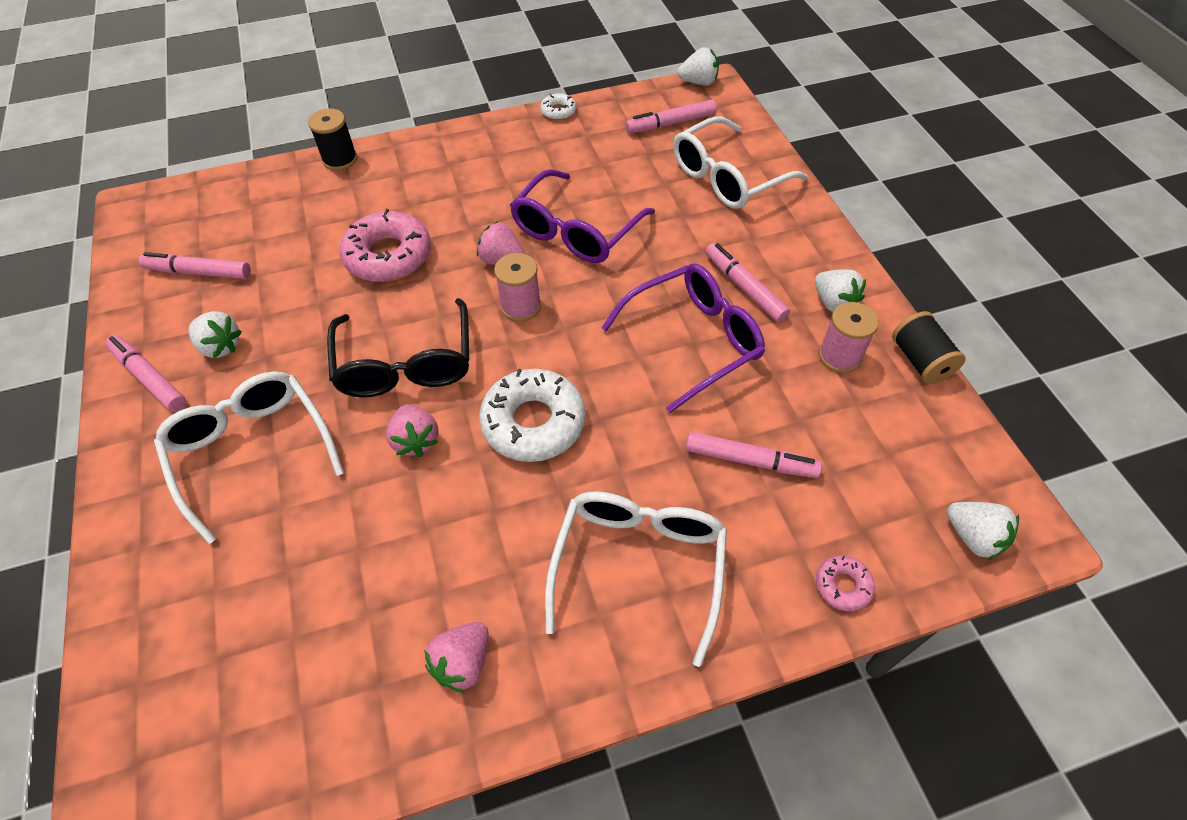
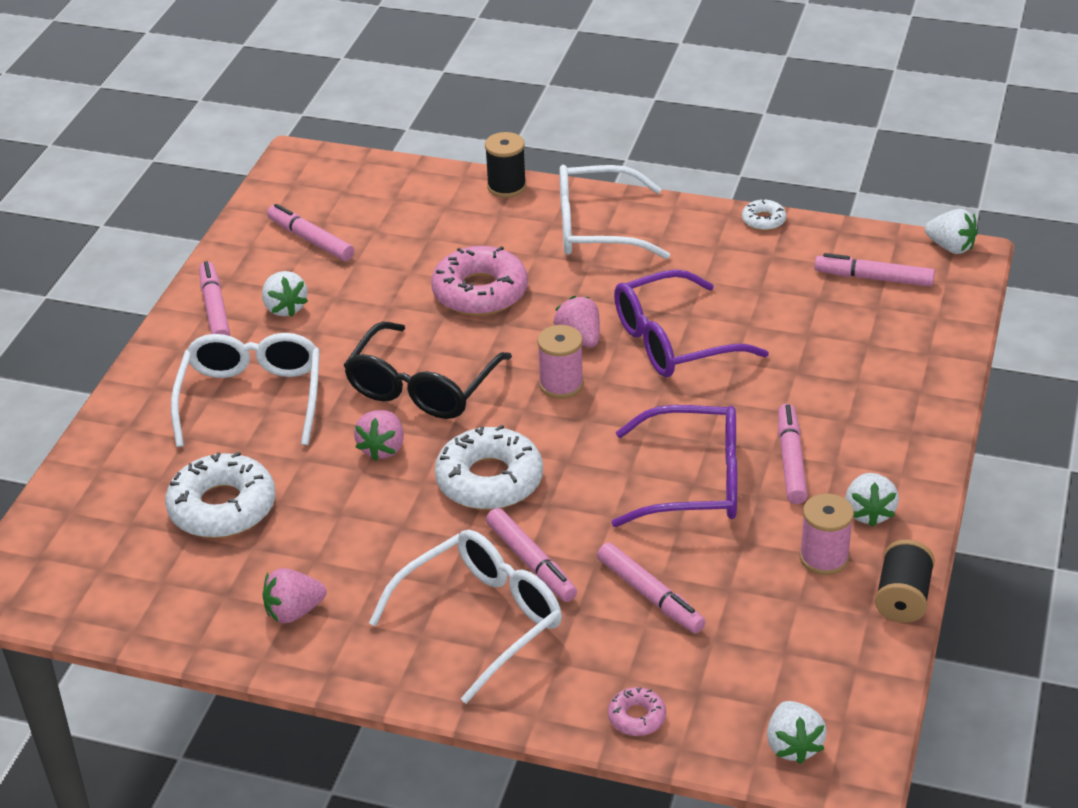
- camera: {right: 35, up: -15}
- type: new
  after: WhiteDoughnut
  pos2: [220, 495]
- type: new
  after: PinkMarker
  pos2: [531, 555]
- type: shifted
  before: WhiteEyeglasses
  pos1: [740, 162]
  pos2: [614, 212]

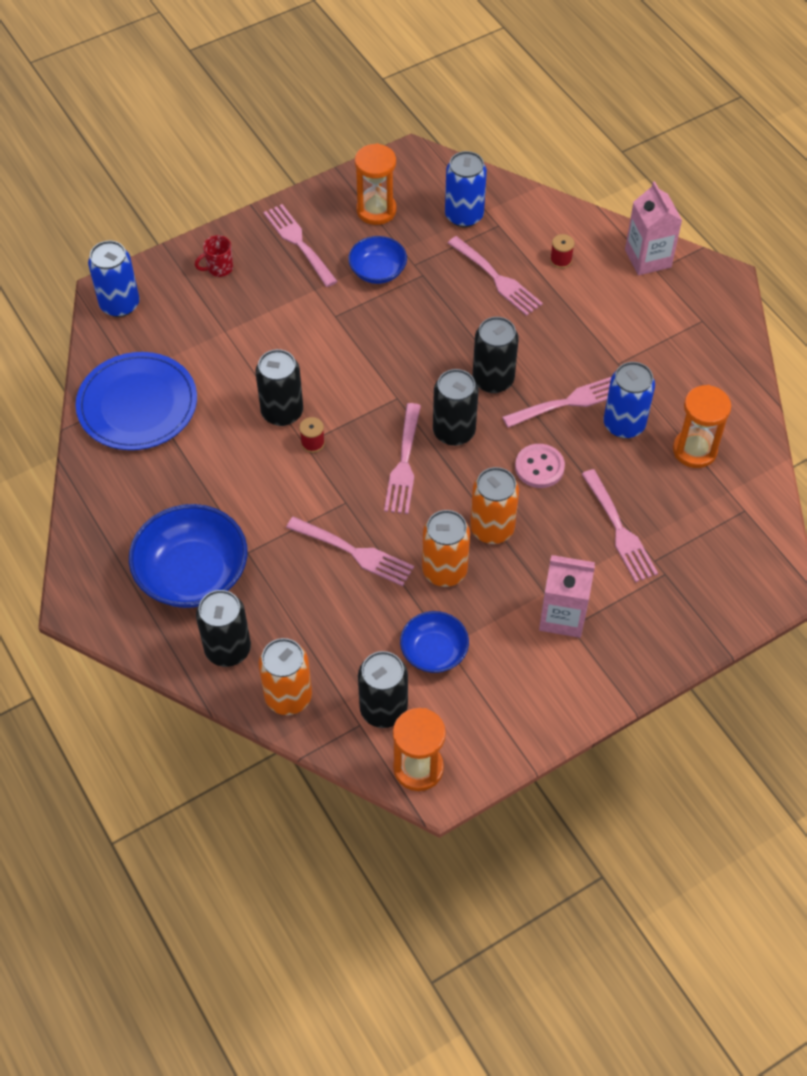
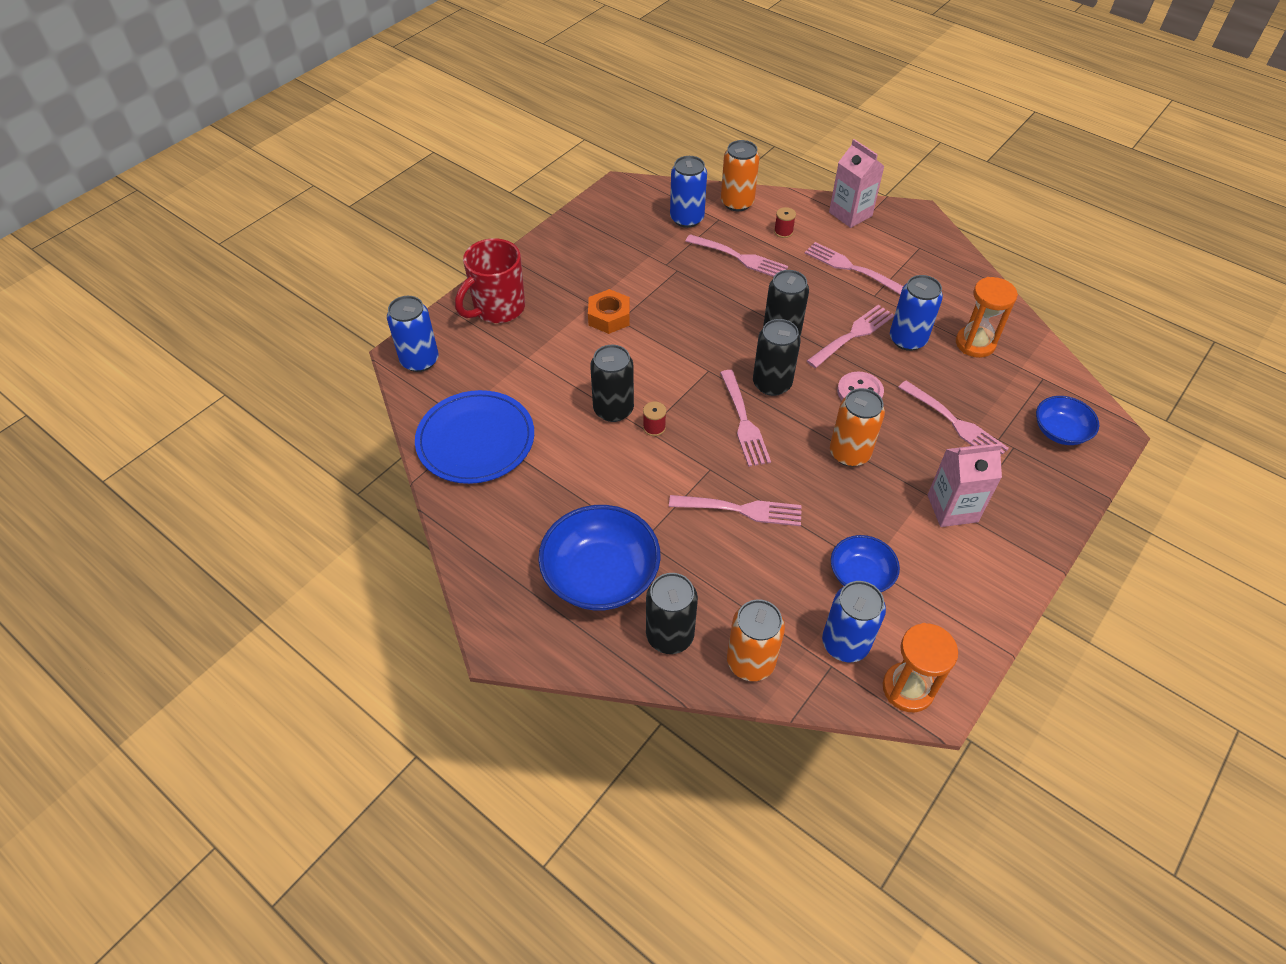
- camera: {right: -20, up: -5}
- type: scaled
  before: CrimsonTeaMug
  pos1: [214, 256]
  pos2: [490, 280]
  scale: 2.11
- type: new
  after: BrightOrangeNut
  pos2: [609, 311]
- type: shifted
  before: BrightOrangeSodaCan
  pos1: [446, 548]
  pos2: [740, 175]
- type: shifted
  before: PinkTableFork
  pos1: [301, 245]
  pos2: [854, 268]
- type: repainted
  before: JetBlackSodaCan
  after: BlueSodaCan
  pos1: [383, 689]
  pos2: [854, 621]
- type: shifted
  before: BlueDeepDish
  pos1: [377, 260]
  pos2: [1067, 420]
- type: gone
  before: BrightOrangeSandglass
  pos1: [375, 184]

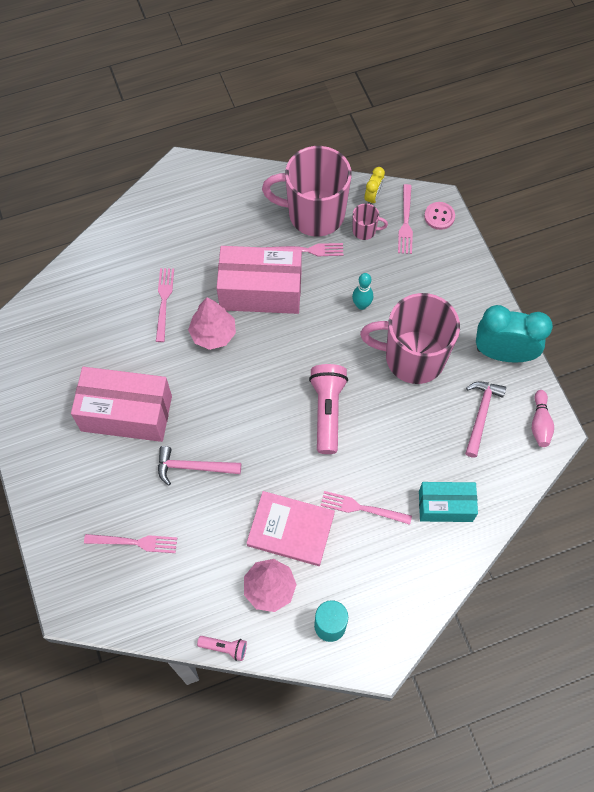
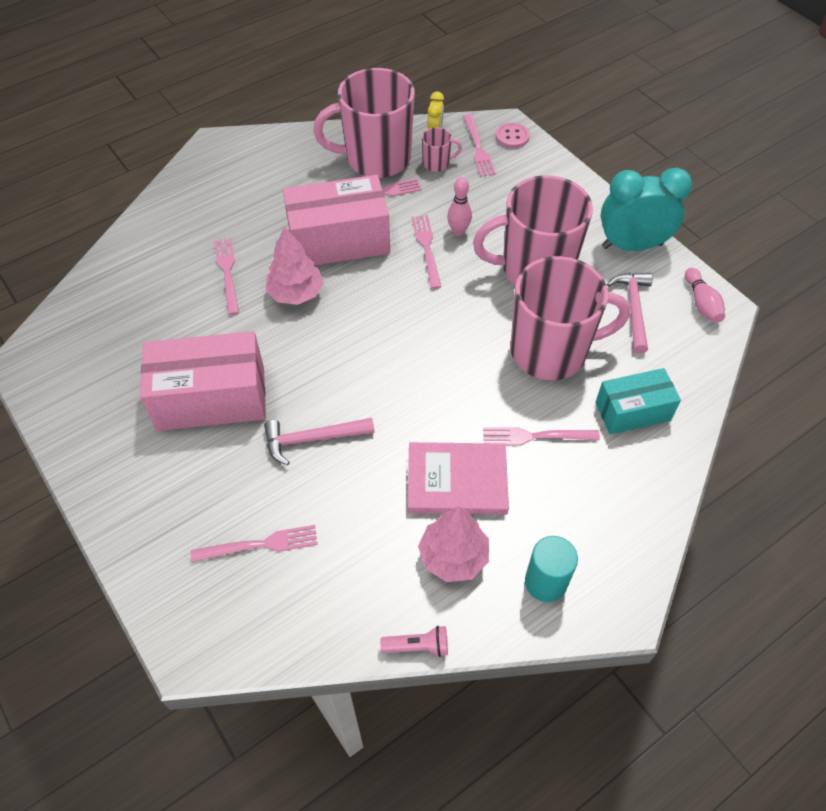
- camera: {right: -15, up: -10}
- type: new
  after: PinkTableFork
  pos2: [426, 252]
- type: repainted
  before: TurquoiseSkittle
  after: PinkSkittle
  pos1: [362, 291]
  pos2: [459, 206]
- type: new
  after: PinkTeaMug
  pos2: [570, 318]
- type: gone
  before: PinkFlashlight
  pos1: [328, 409]

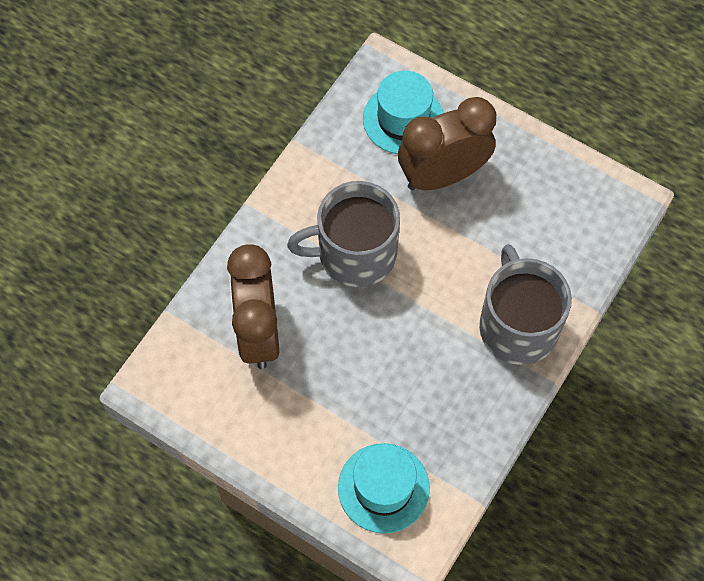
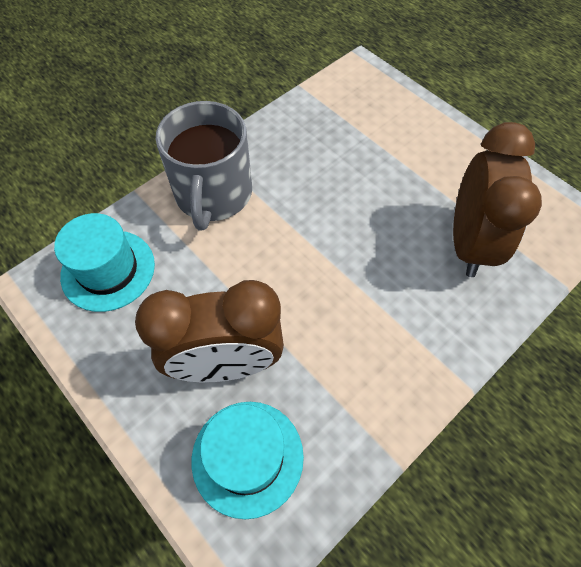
- camera: {right: -165, up: -5}
- type: shifted
  before: TurquoiseHat
  pos1: [384, 488]
  pos2: [104, 262]
- type: gone
  before: AshGreyTeaMug
  pos1: [343, 234]

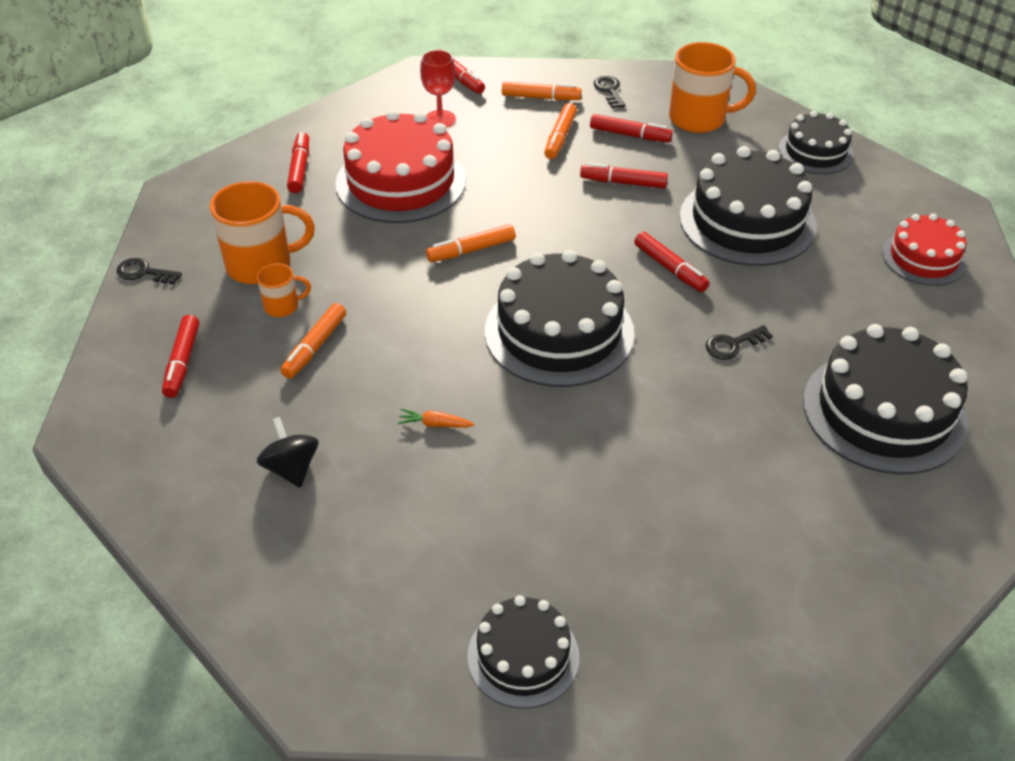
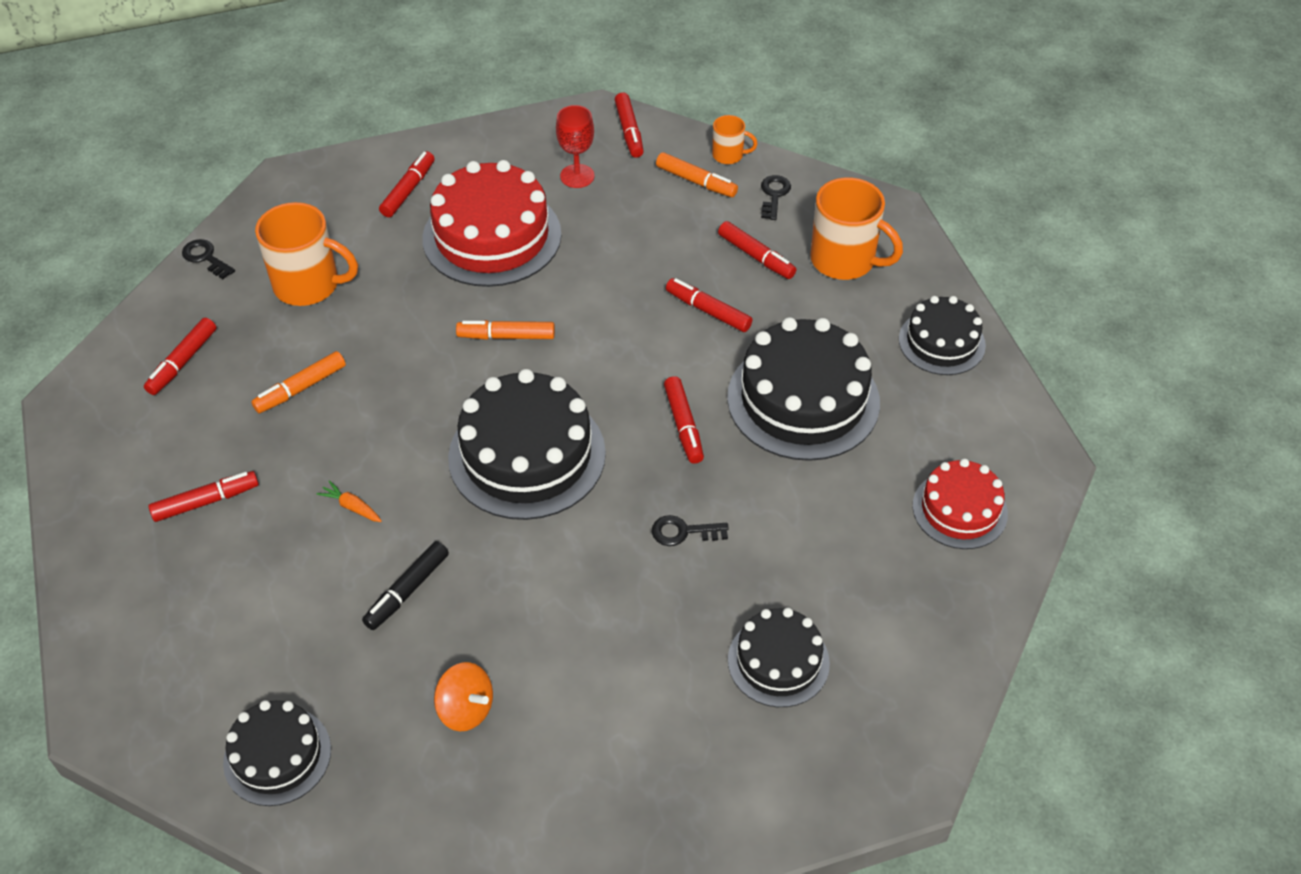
- camera: {right: 25, up: 5}
- type: swapped
  before: JetBlackSpinningTop
  after: CrimsonMarker
  pos1: [287, 452]
  pos2: [203, 496]
- type: new
  after: JetBlackMarker
  pos2: [405, 585]
- type: new
  after: BrightOrangeSpinningTop
  pos2: [463, 696]
- type: shifted
  before: BrightOrangeTeaMug
  pos1: [284, 290]
  pos2: [735, 139]
- type: scaled
  before: JetBlackLayerCake
  pos1: [885, 399]
  pos2: [779, 657]
  scale: 0.58
- type: gone
  before: BrightOrangeMarker
  pos1: [560, 131]

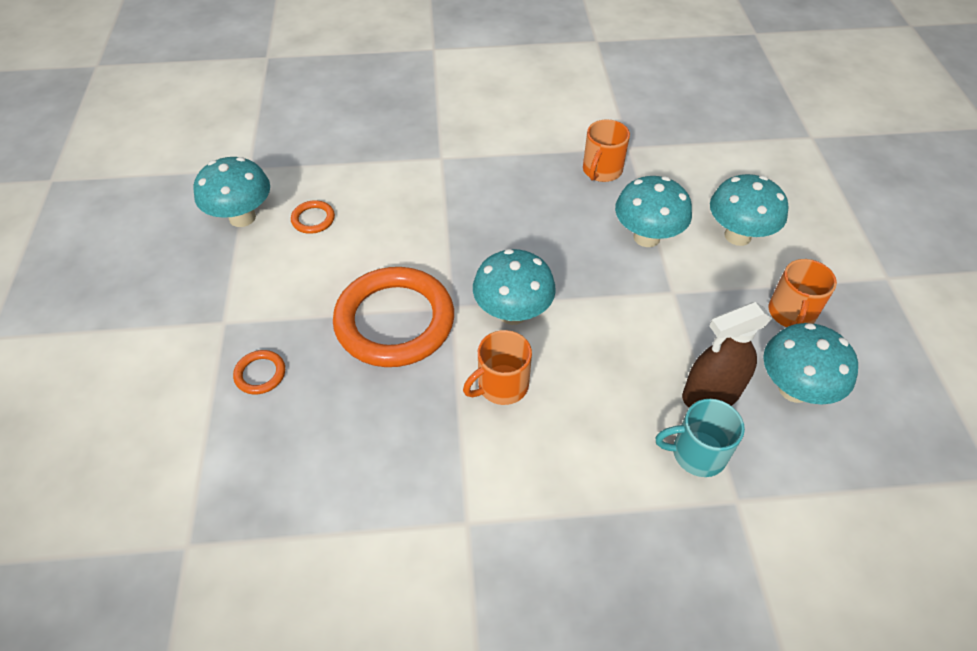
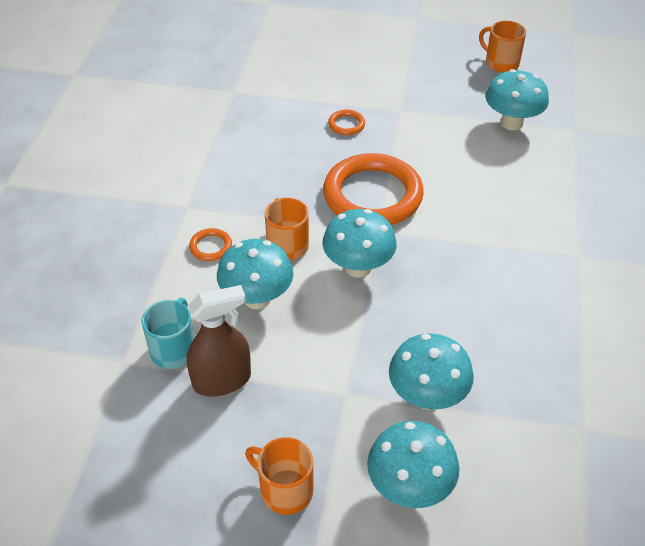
- camera: {right: 105, up: -5}
- type: rotated
  before: RussetSprayCleaner
  pos1: [727, 355]
  pos2: [219, 340]
  turn: 75
- type: shifted
  before: BrightOrangeTorus
  pos1: [313, 217]
  pos2: [210, 244]
- type: shifted
  before: TurquoiseToadstool
  pos1: [810, 363]
  pos2: [255, 274]
- type: shifted
  before: BrightOrangeTeaMug
  pos1: [606, 150]
  pos2: [502, 47]

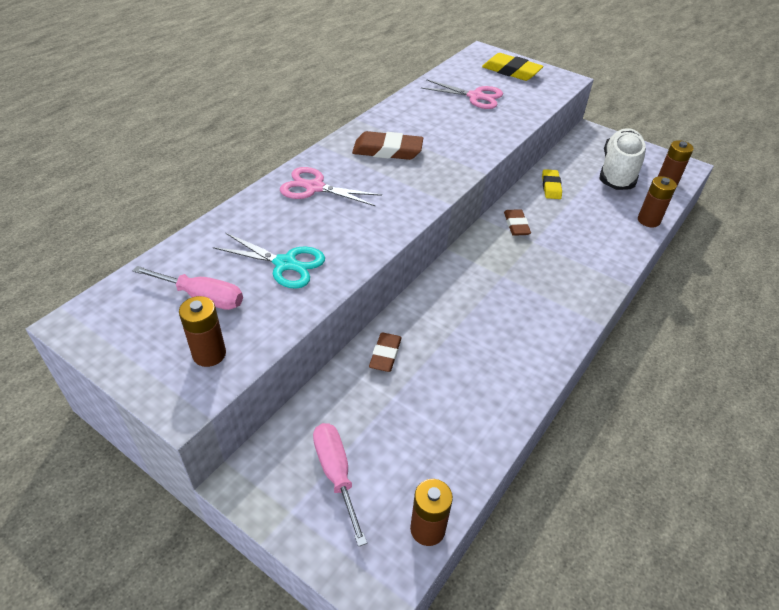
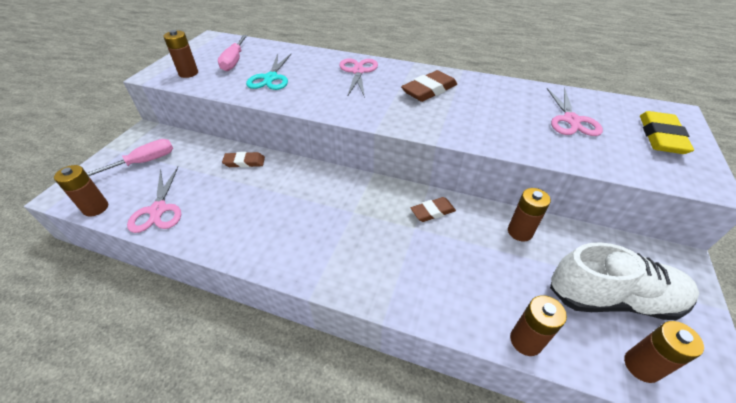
- camera: {right: 75, up: 0}
- type: new
  after: PinkScissors
  pos2: [154, 200]
- type: rotated
  before: RussetGumEraser
  pos1: [387, 145]
  pos2: [429, 86]
  turn: 60
- type: swapped
  before: YellowGumEraser
  after: RussetBattery
  pos1: [552, 184]
  pos2: [529, 214]

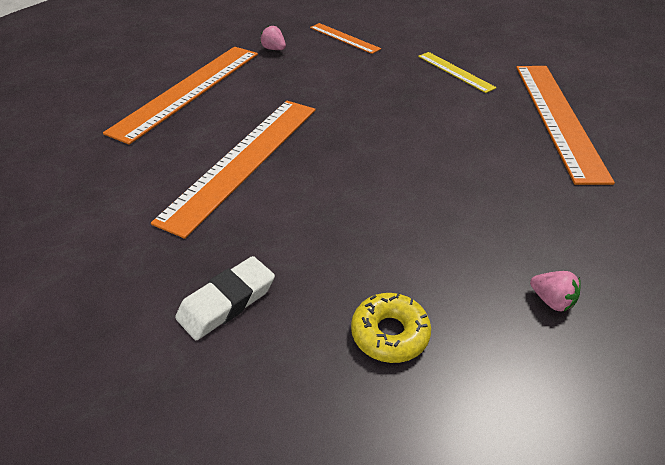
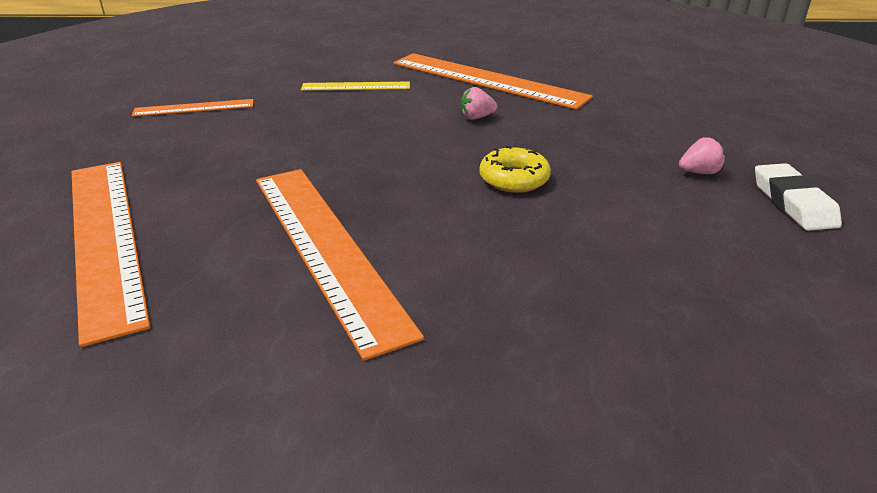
- camera: {right: -55, up: -10}
- type: shifted
  before: PinkStrawberry
  pos1: [273, 37]
  pos2: [479, 103]
- type: shifted
  before: YellowDoughnut
  pos1: [391, 327]
  pos2: [515, 169]
- type: shifted
  before: WhiteGumEraser
  pos1: [225, 298]
  pos2: [798, 197]

